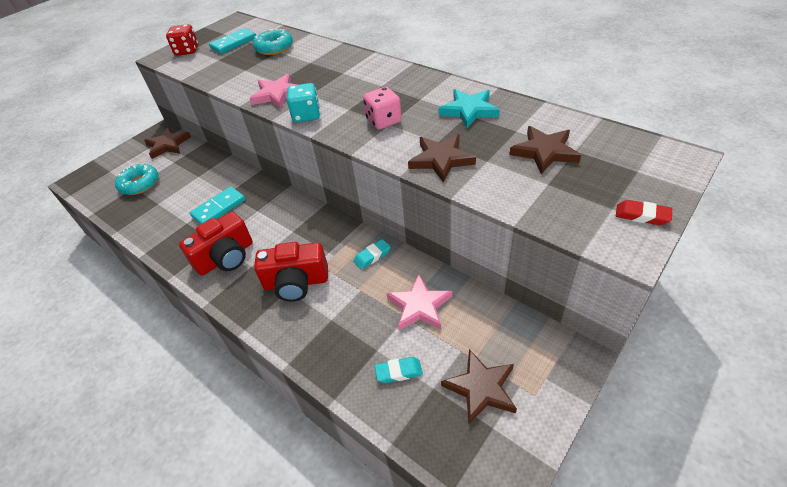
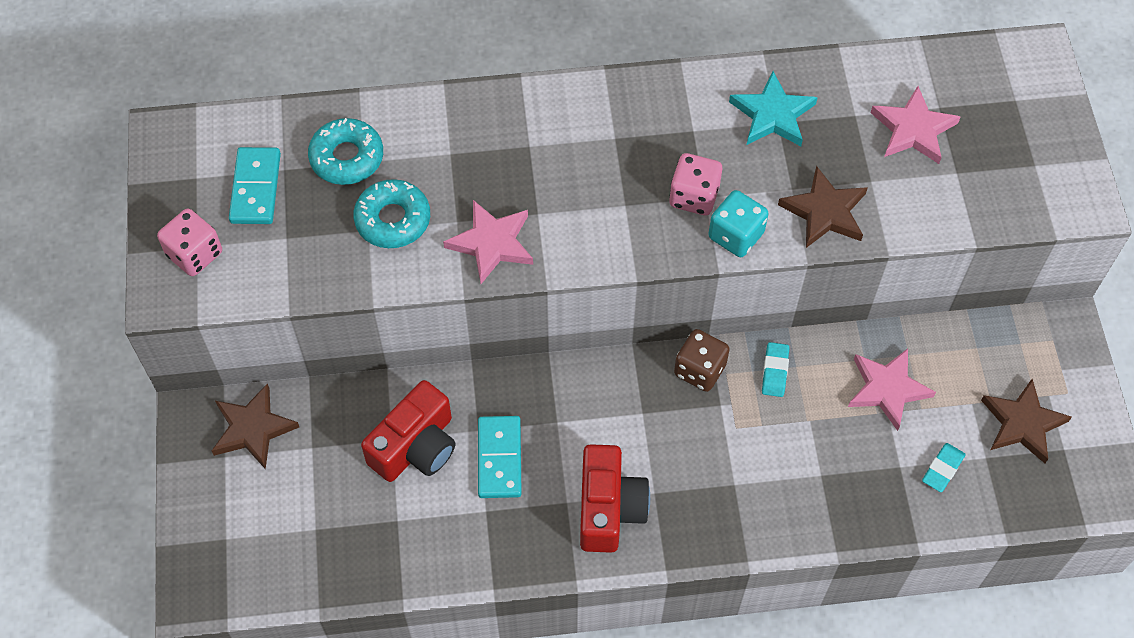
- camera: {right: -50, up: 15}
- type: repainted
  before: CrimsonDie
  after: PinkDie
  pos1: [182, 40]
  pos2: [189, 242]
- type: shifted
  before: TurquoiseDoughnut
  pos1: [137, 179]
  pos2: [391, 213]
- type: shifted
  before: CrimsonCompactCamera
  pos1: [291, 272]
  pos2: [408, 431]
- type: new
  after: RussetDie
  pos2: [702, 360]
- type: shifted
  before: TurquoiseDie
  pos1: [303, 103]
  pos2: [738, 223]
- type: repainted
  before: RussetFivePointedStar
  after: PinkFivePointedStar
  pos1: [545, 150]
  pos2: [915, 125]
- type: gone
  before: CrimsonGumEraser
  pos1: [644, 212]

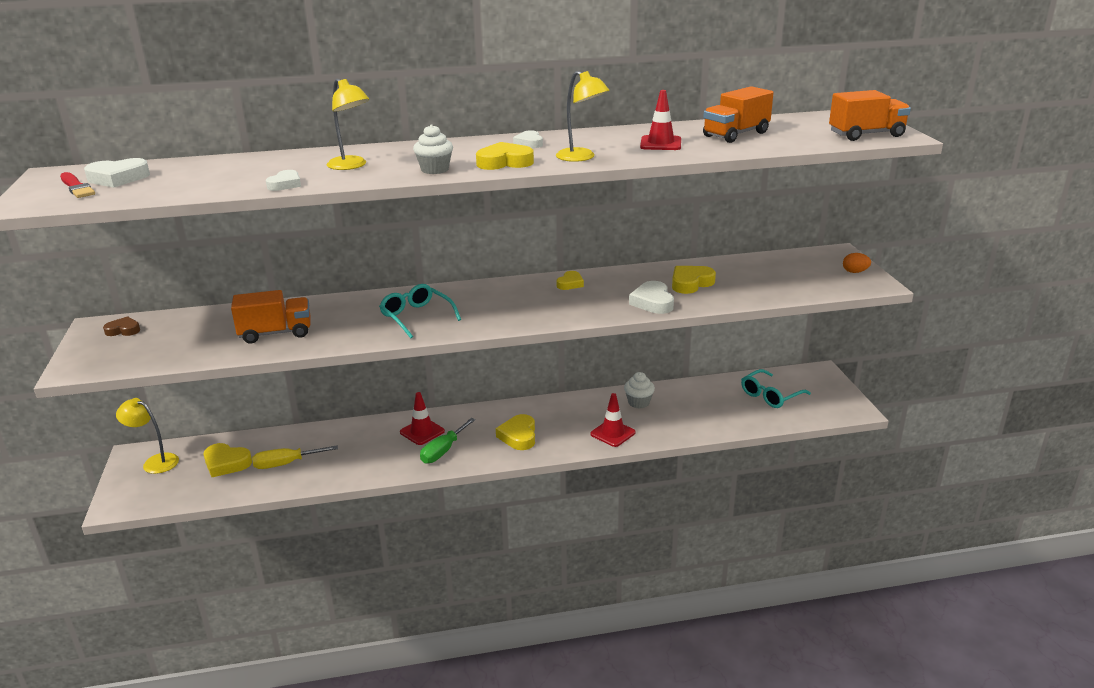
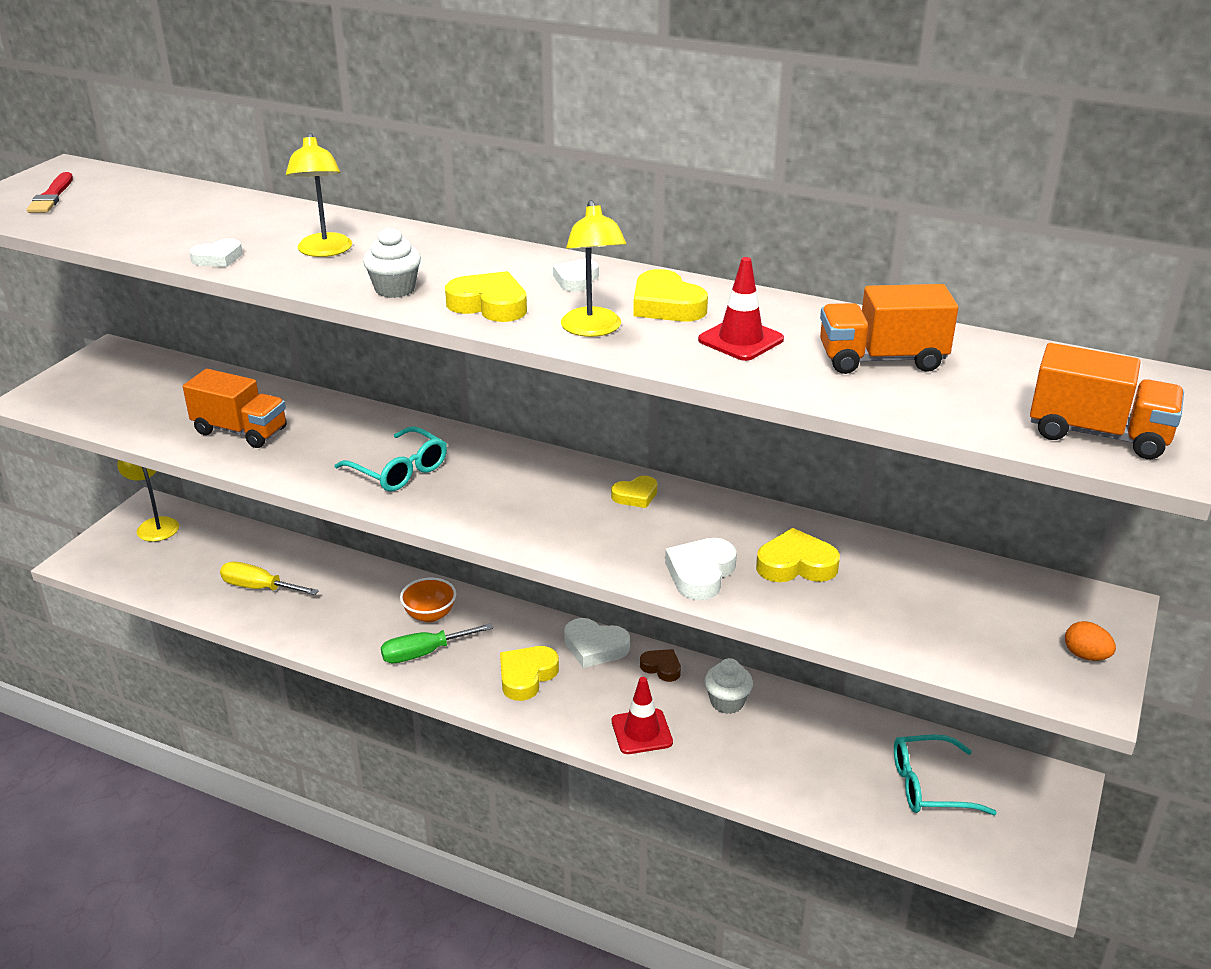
- camera: {right: 35, up: 5}
- type: rotated
  before: TurquoiseEyeglasses
  pos1: [420, 311]
  pos2: [391, 459]
  turn: 135
- type: swapped
  before: CrimsonSafetyCone
  after: BrightOrangeDeepDish
  pos1: [422, 418]
  pos2: [428, 600]
- type: shifted
  before: WhiteHeart
  pos1: [117, 173]
  pos2: [597, 643]
- type: shifted
  before: YellowHeart
  pos1: [227, 460]
  pos2: [670, 295]
- type: shifted
  before: RussetHeart
  pos1: [121, 326]
  pos2: [660, 665]

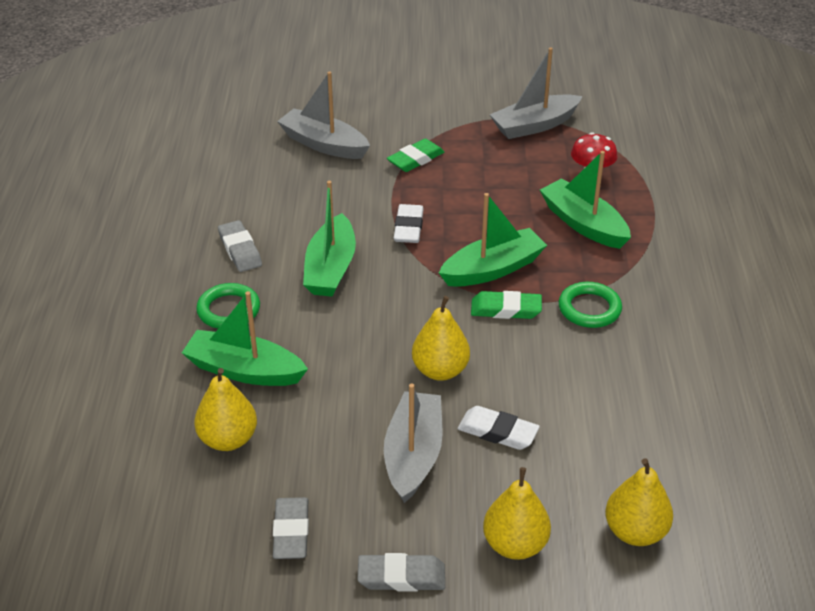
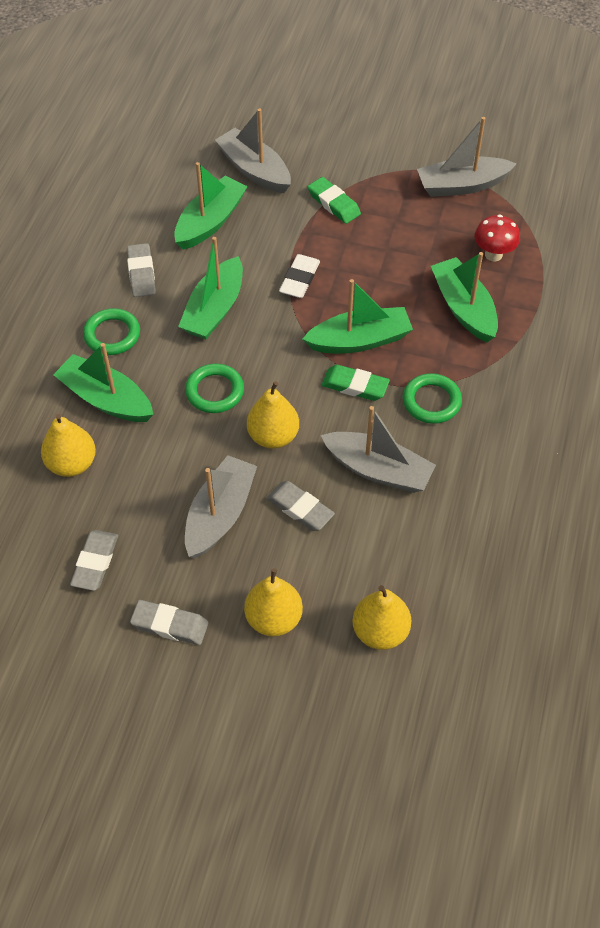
- camera: {right: 15, up: 15}
- type: new
  after: LeafGreenBoat
  pos2: [211, 206]
- type: new
  after: LeafGreenTorus
  pos2: [214, 388]
- type: repainted
  before: WhiteGumEraser
  after: AshGreyGumEraser
  pos1: [499, 428]
  pos2: [301, 506]
- type: rotated
  before: LeafGreenGumEraser
  pos1: [416, 155]
  pos2: [334, 200]
  turn: 75
- type: new
  after: AshGreyBoat
  pos2: [378, 449]

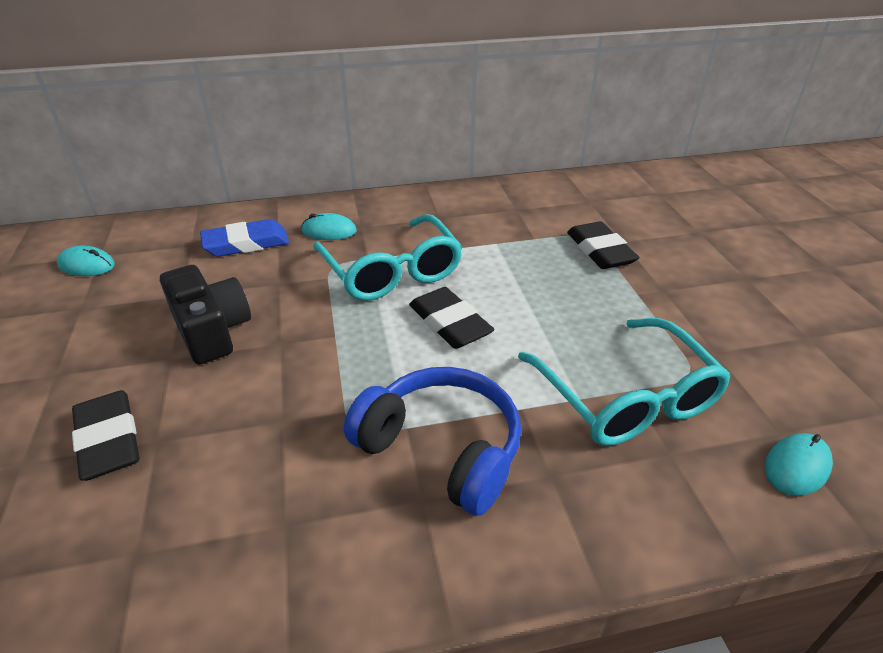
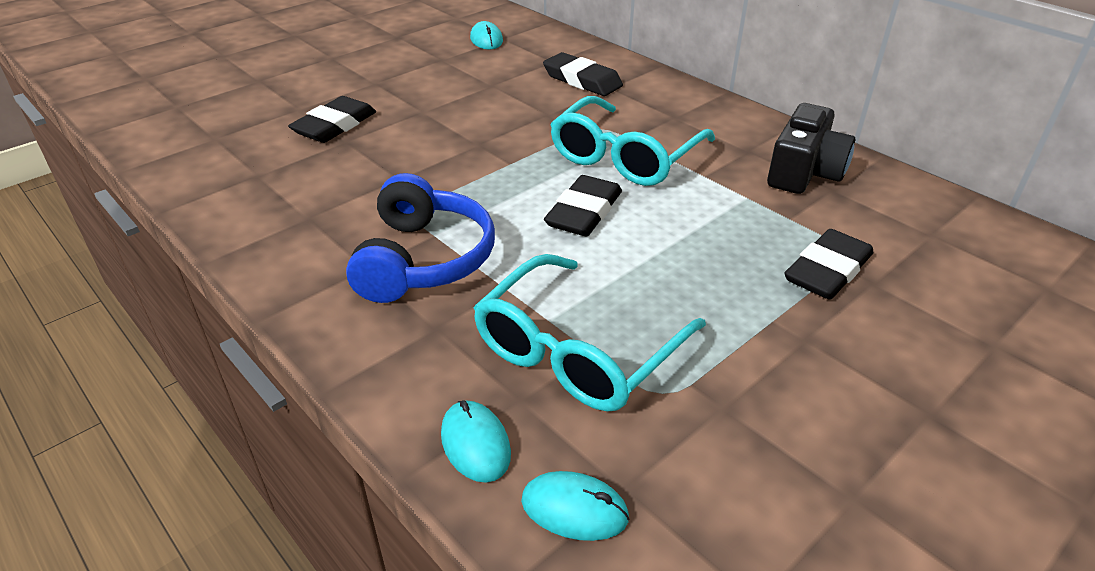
- camera: {right: 60, up: 0}
- type: shifted
  before: TurquoiseMouse
  pos1: [328, 226]
  pos2: [476, 441]
- type: repainted
  before: BlueGumEraser
  after: JetBlackGumEraser
  pos1: [244, 238]
  pos2: [583, 74]
- type: shifted
  before: JetBlackCompactCamera
  pos1: [205, 315]
  pos2: [811, 148]

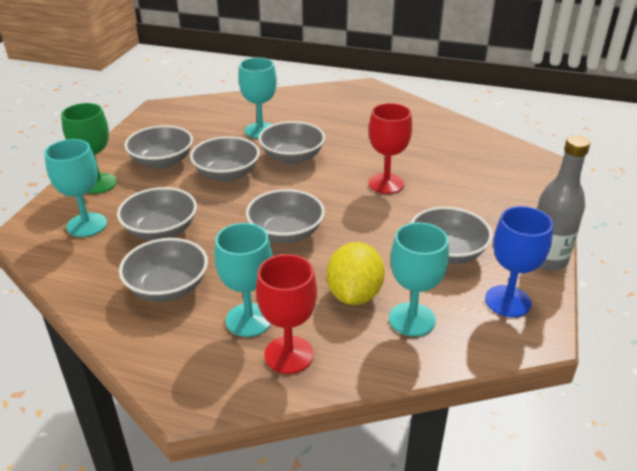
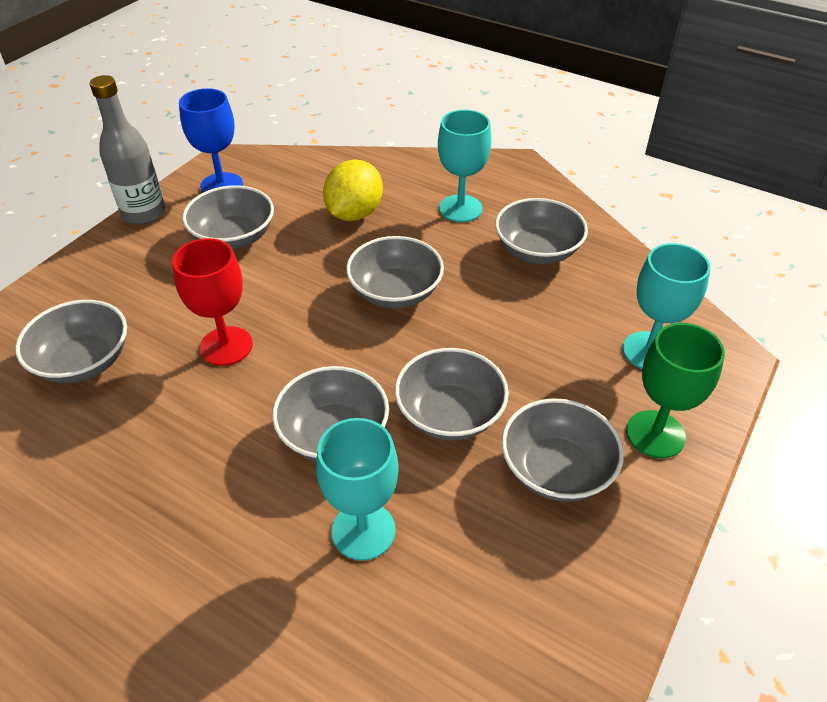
- camera: {right: -165, up: 10}
- type: shifted
  before: AshGreyDeepDish
  pos1: [157, 214]
  pos2: [71, 341]
- type: gone
  before: CrimsonGoblet
  pos1: [286, 314]
- type: gone
  before: TurquoiseGoblet
  pos1: [419, 279]

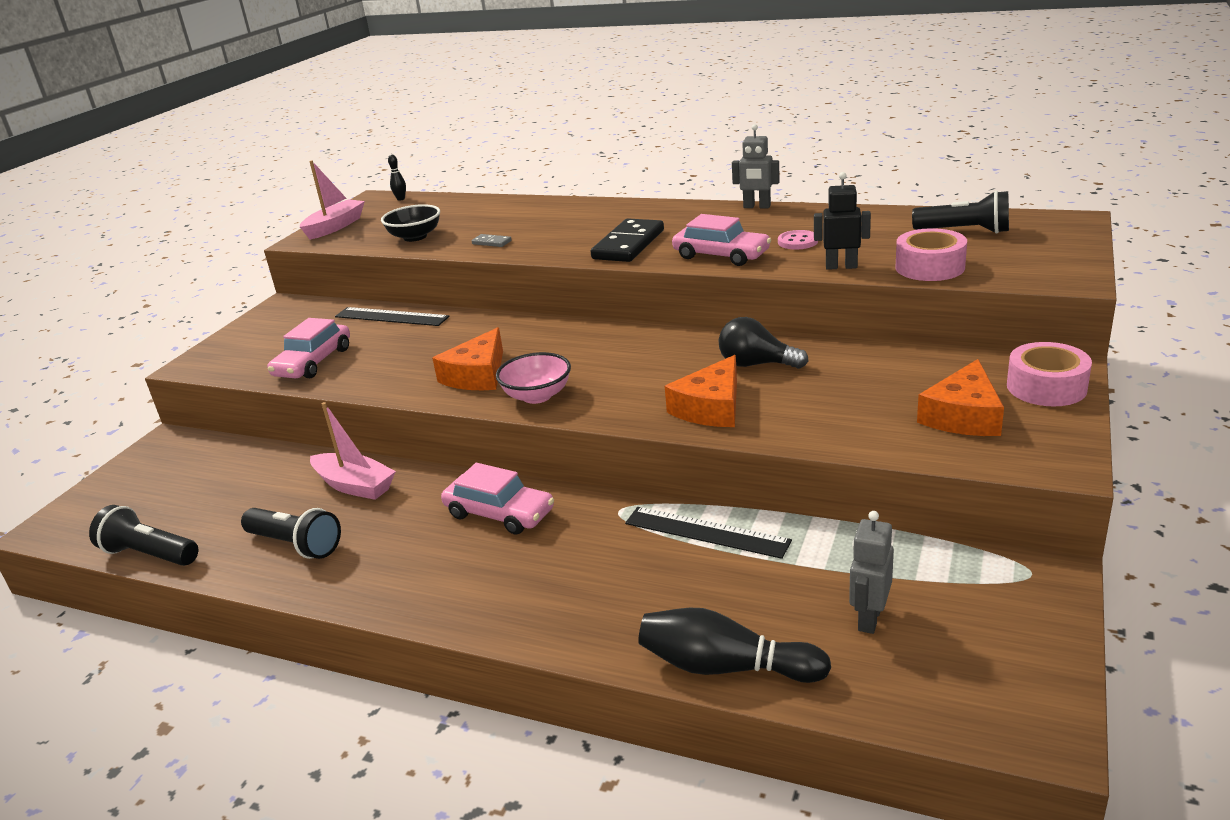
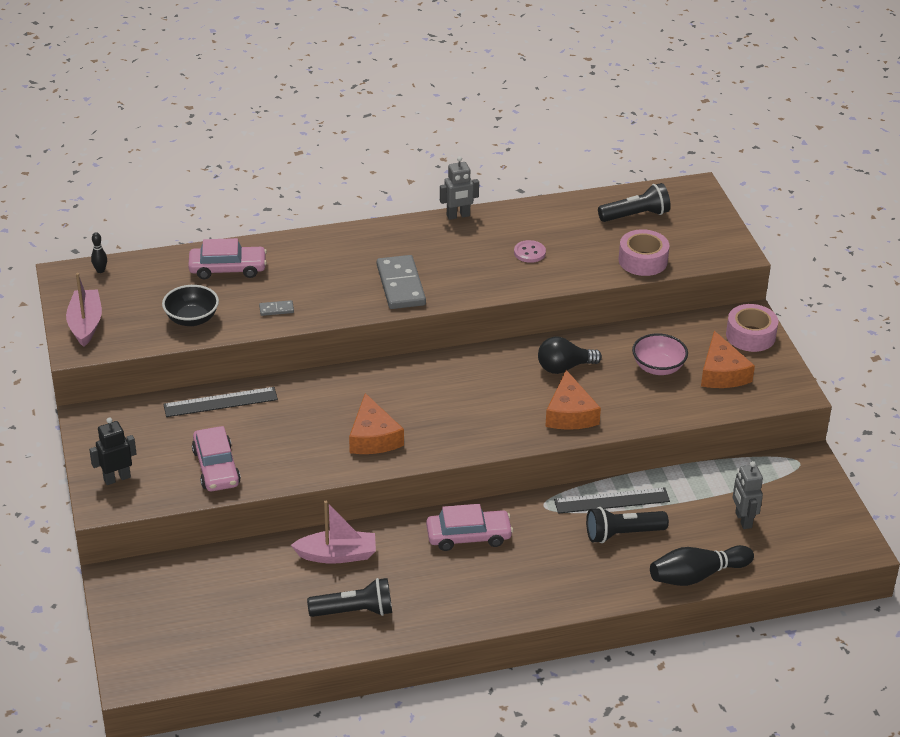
- camera: {right: -40, up: 10}
- type: shifted
  before: JetBlackToyRobot
  pos1: [842, 221]
  pos2: [113, 451]
- type: shifted
  before: PinkCar
  pos1: [721, 240]
  pos2: [227, 258]
- type: repainted
  before: JetBlackDominoTile
  after: AshGreyDominoTile
  pos1: [627, 240]
  pos2: [401, 282]
- type: shifted
  before: JetBlackFlashlight
  pos1: [143, 535]
  pos2: [627, 525]
- type: shifted
  before: PinkDeepDish
  pos1: [533, 378]
  pos2: [660, 354]

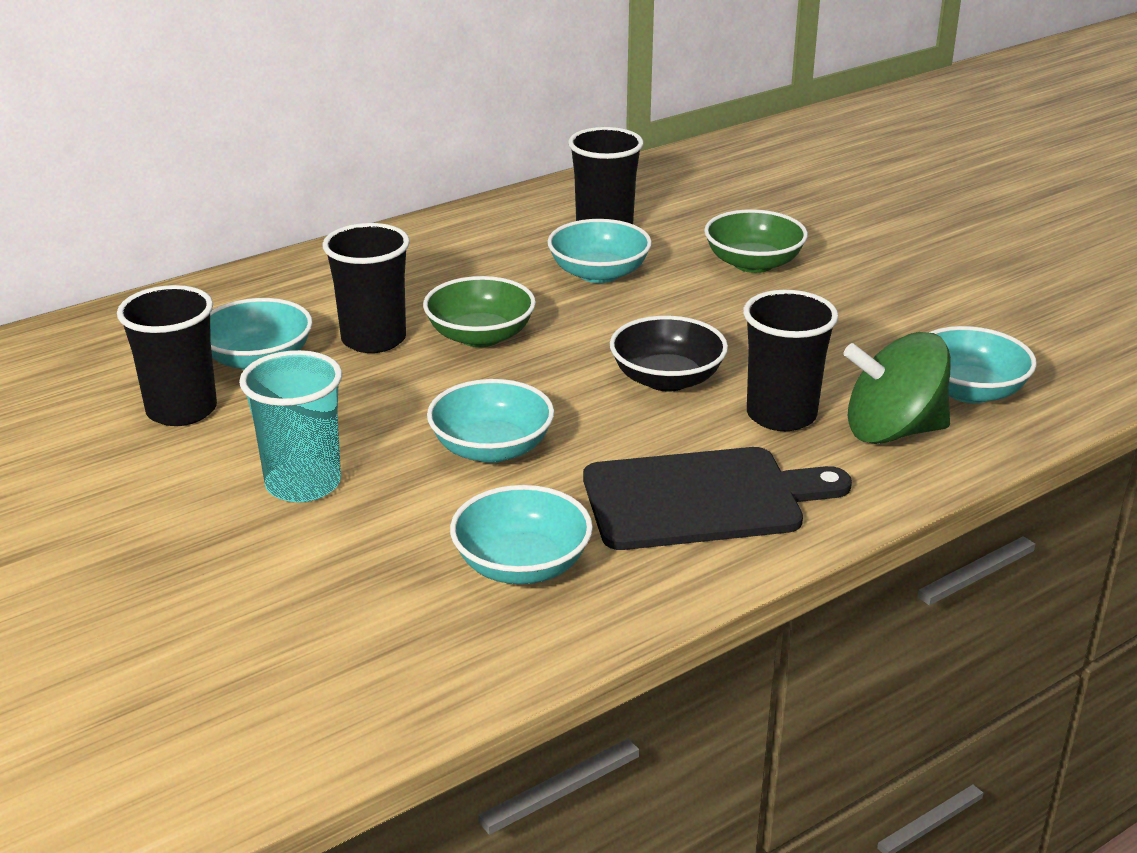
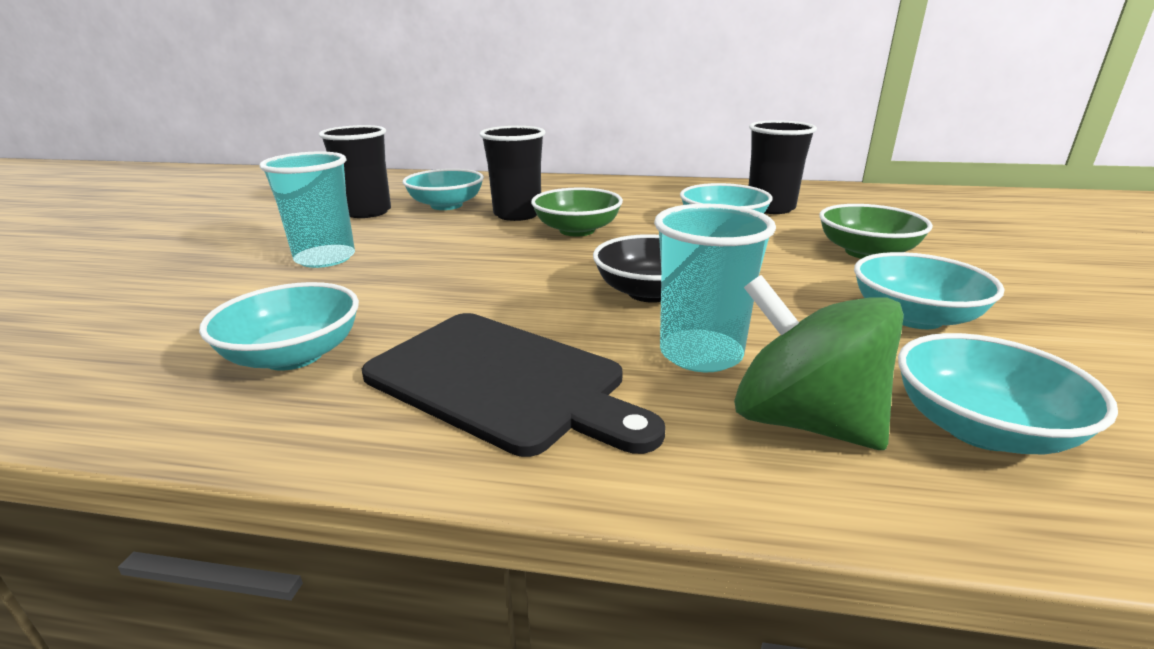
- camera: {right: 45, up: -5}
- type: repainted
  before: JetBlackBeaker
  after: TurquoiseBeaker
  pos1: [791, 360]
  pos2: [715, 288]
- type: shifted
  before: TurquoiseDeepDish
  pos1: [490, 421]
  pos2: [929, 290]

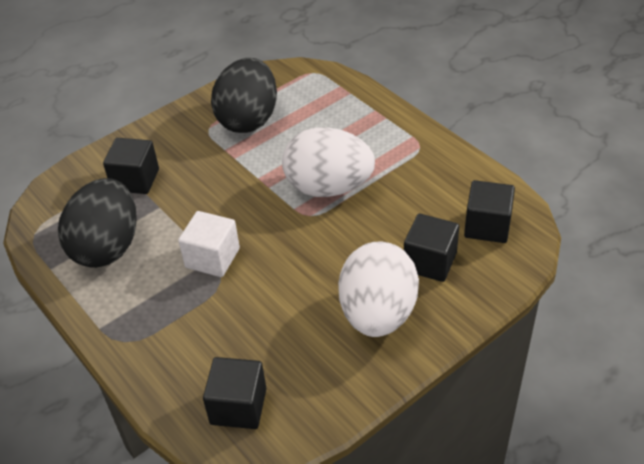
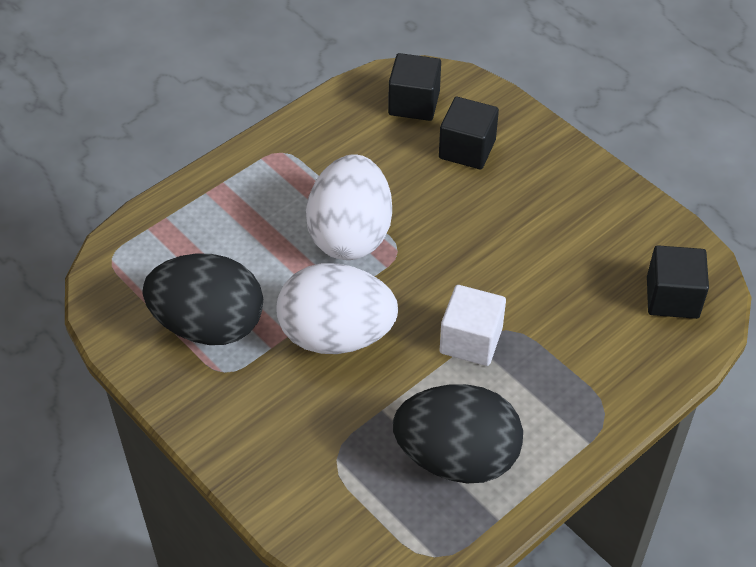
- camera: {right: -95, up: 5}
- type: shifted
  before: WhiteEgg
  pos1: [378, 289]
  pos2: [337, 308]
- type: gone
  before: JetBlackSolidCube
  pos1: [131, 166]

